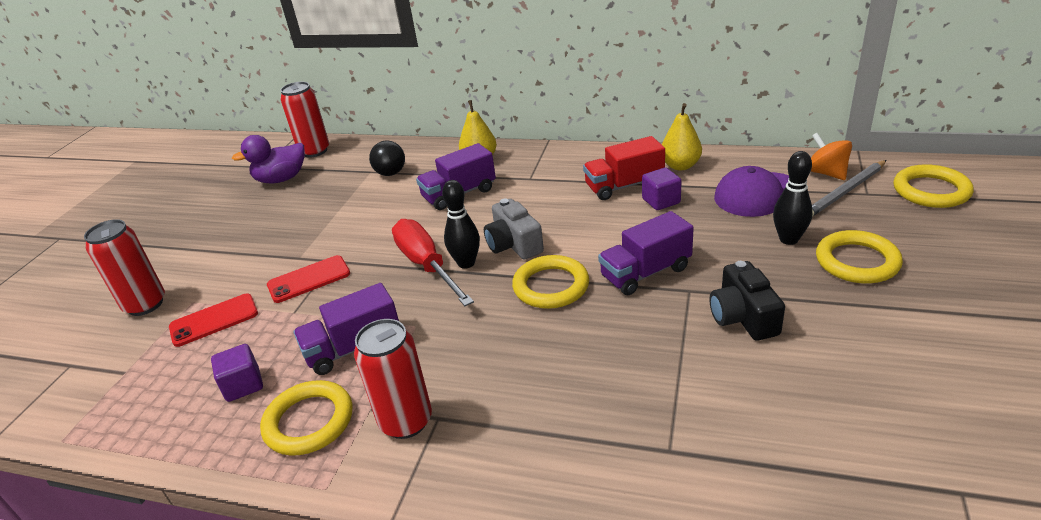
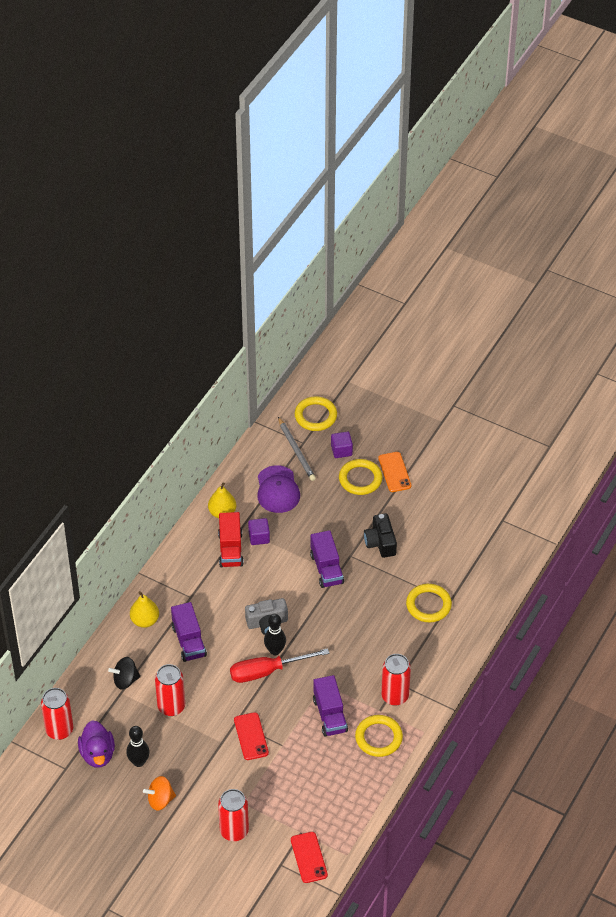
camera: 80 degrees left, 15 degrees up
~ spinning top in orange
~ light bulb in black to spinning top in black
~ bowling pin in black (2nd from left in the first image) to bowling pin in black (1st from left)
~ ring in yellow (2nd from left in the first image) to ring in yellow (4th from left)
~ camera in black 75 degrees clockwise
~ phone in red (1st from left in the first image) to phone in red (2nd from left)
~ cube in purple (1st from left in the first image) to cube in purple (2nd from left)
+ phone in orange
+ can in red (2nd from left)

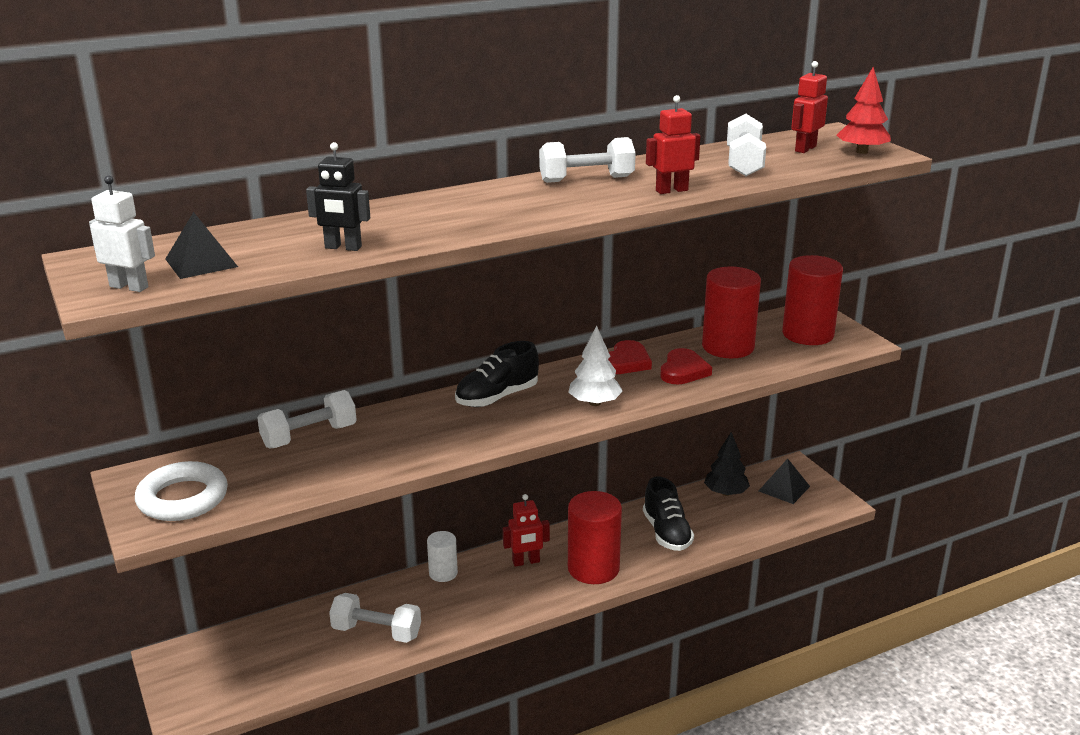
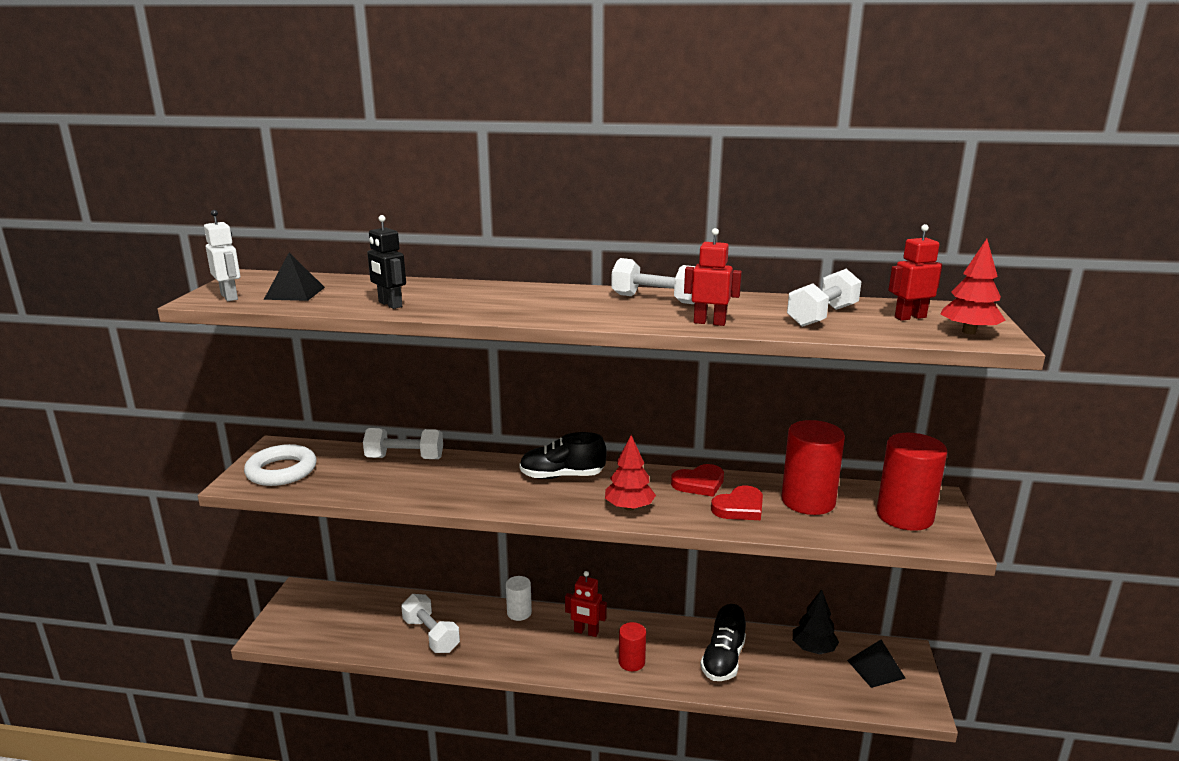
camera: 35 degrees right, 5 degrees down
~ tree in white to tree in red (1st from left)
~ cylinder in red (1st from left) x0.55

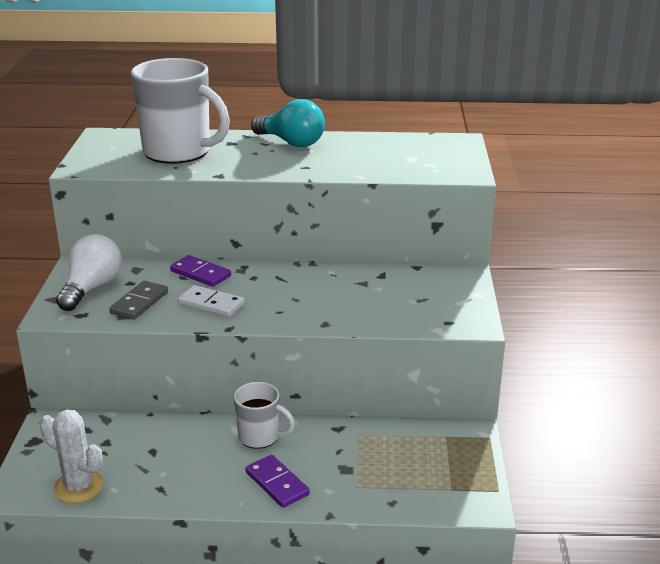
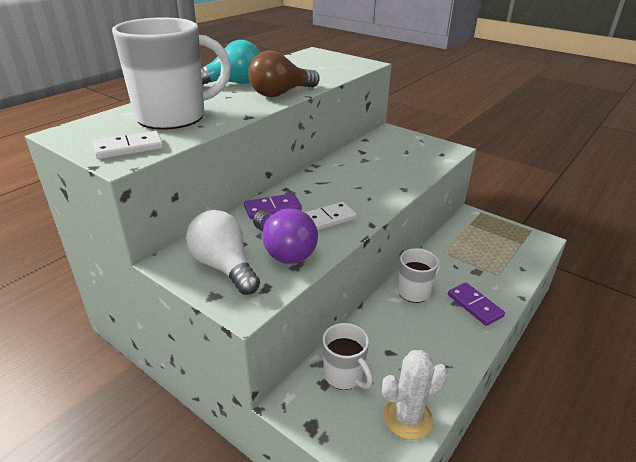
camera: 55 degrees left, 5 degrees up
~ domino in grey to light bulb in purple
~ domino in purple (2nd from left) 60 degrees clockwise
+ light bulb in brown
+ domino in white (1st from left)
+ mug in white (2nd from left)

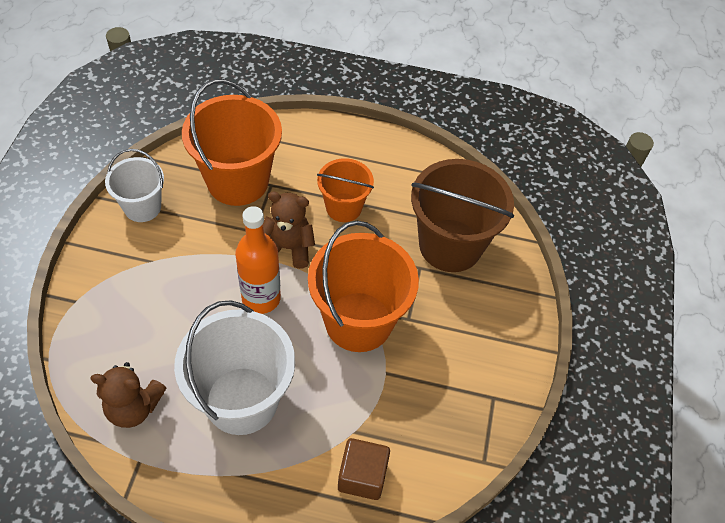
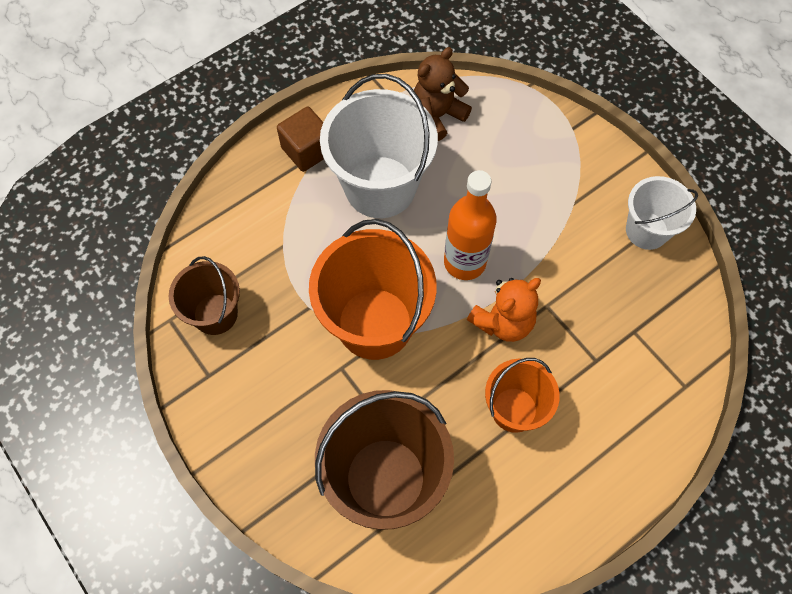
camera: 135 degrees right, 10 degrees up
- bucket in orange (1st from left)
~ teddy bear in brown (2nd from left) to teddy bear in orange
~ cube in brown
+ bucket in brown (1st from left)

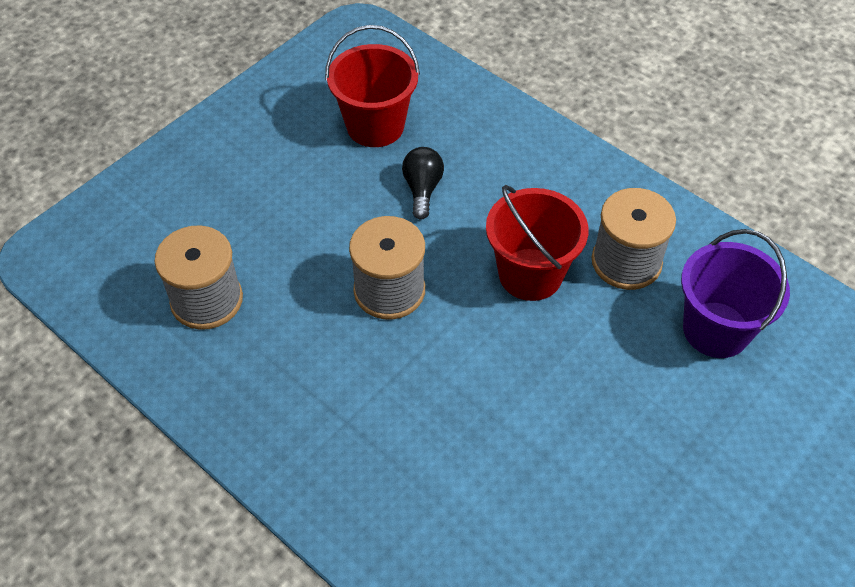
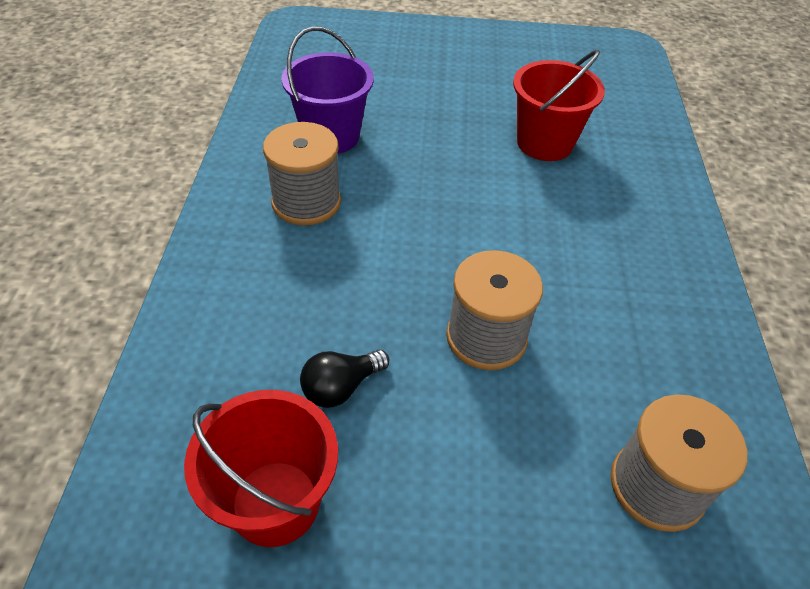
camera: 130 degrees left, 5 degrees down
~ bucket in red (2nd from left)

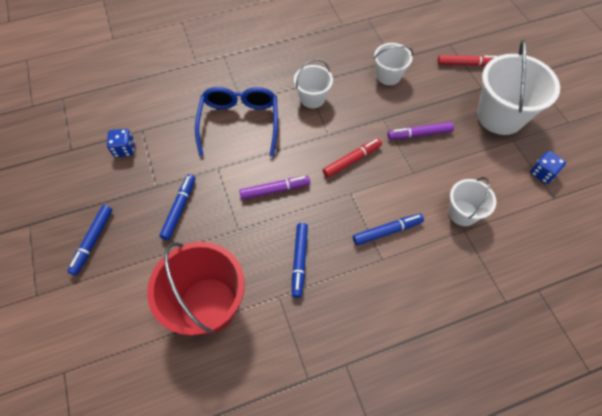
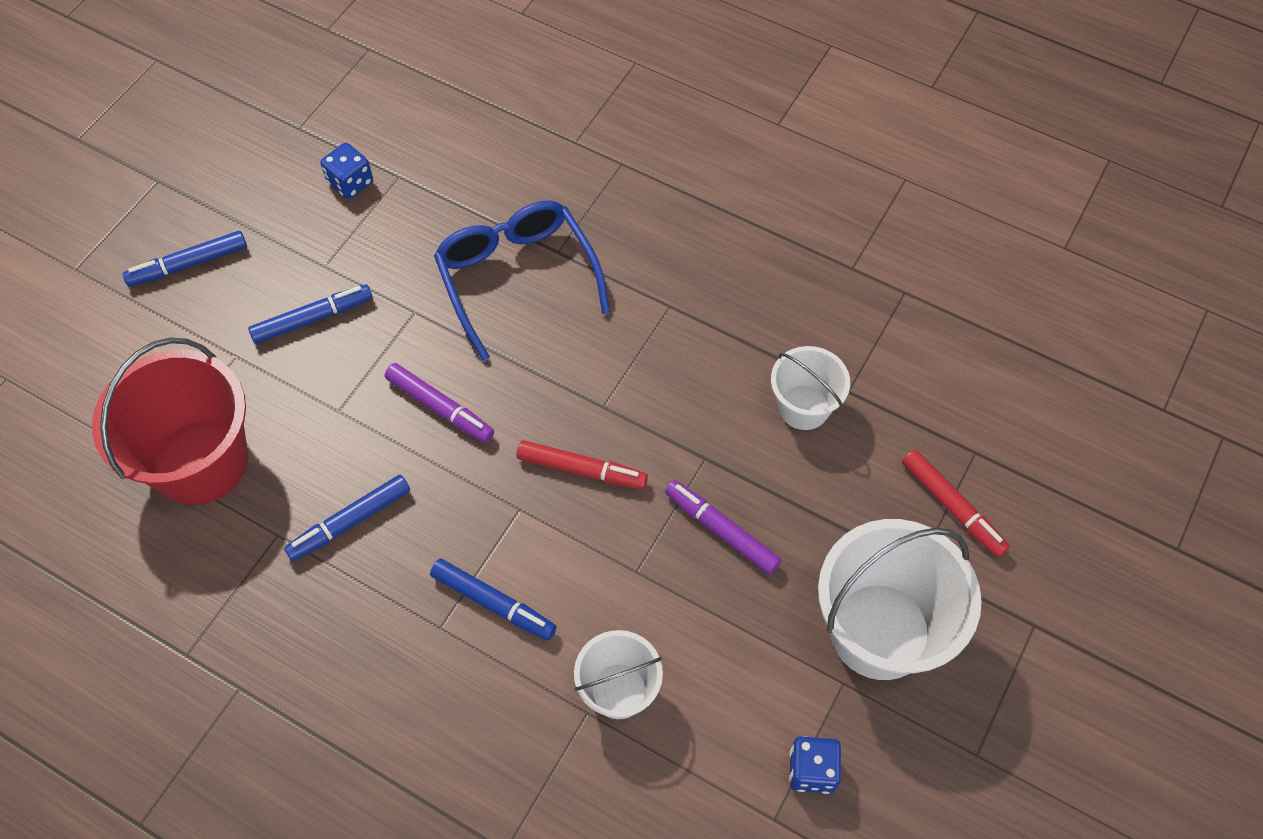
camera: 50 degrees right, 0 degrees up
- bucket in white (1st from left)
~ glasses in blue 75 degrees counterclockwise

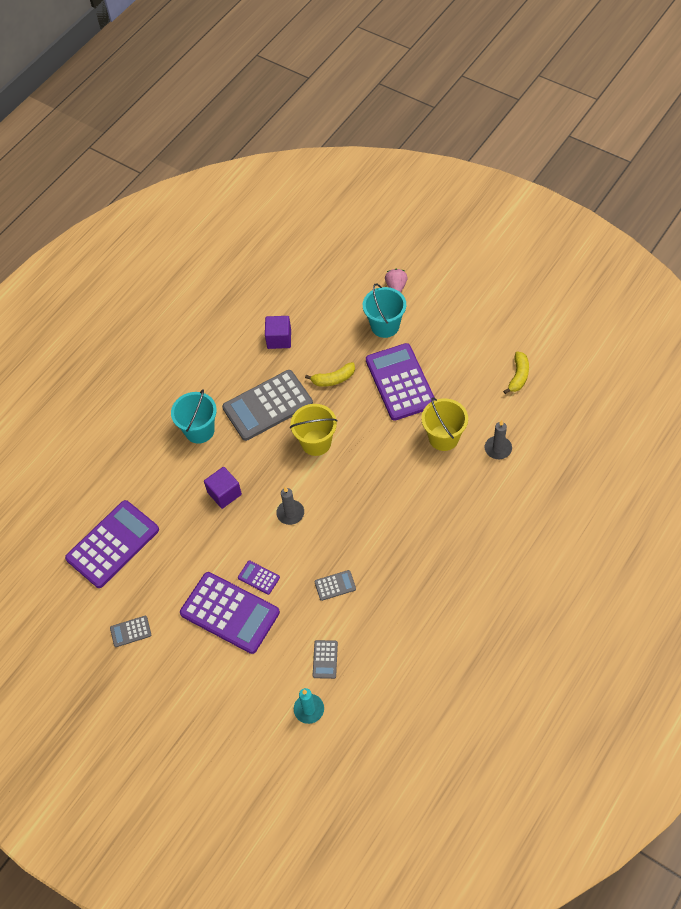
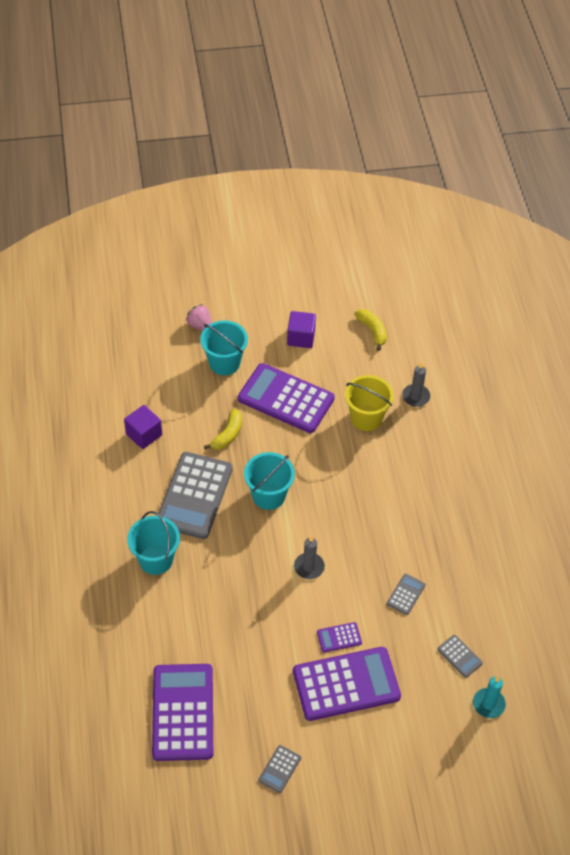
camera: 50 degrees left, 5 degrees down
~ bucket in yellow (1st from left) to bucket in turquoise (3rd from left)
~ cube in purple (1st from left in the first image) to cube in purple (2nd from left)

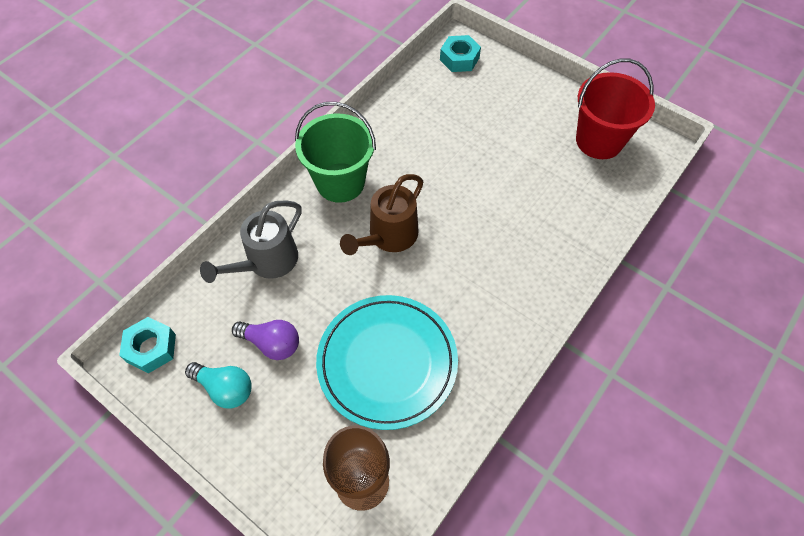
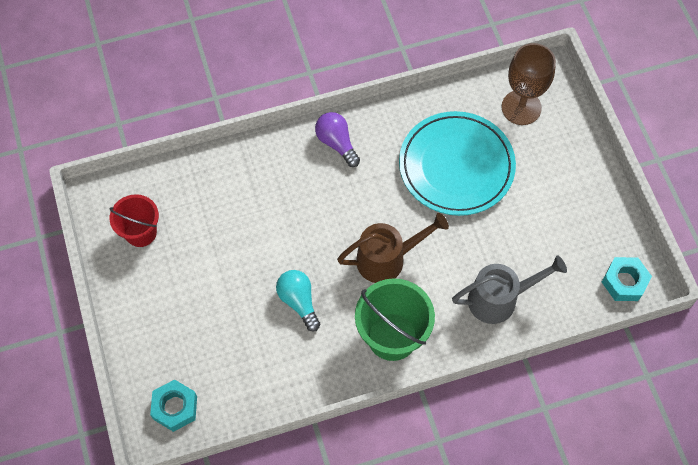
camera: 145 degrees left, 5 degrees up
~ bucket in red x0.65
~ light bulb in purple
~ light bulb in turquoise

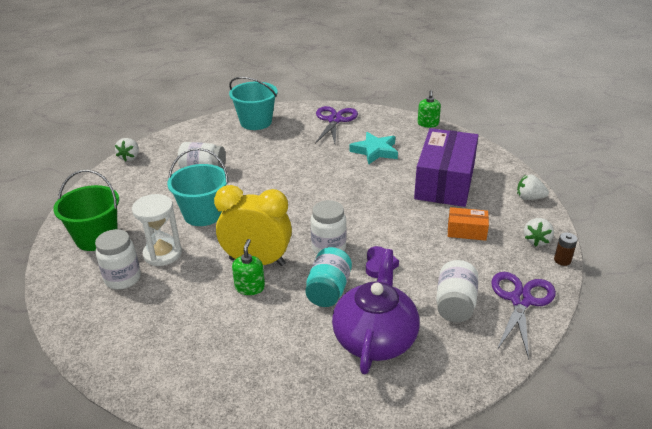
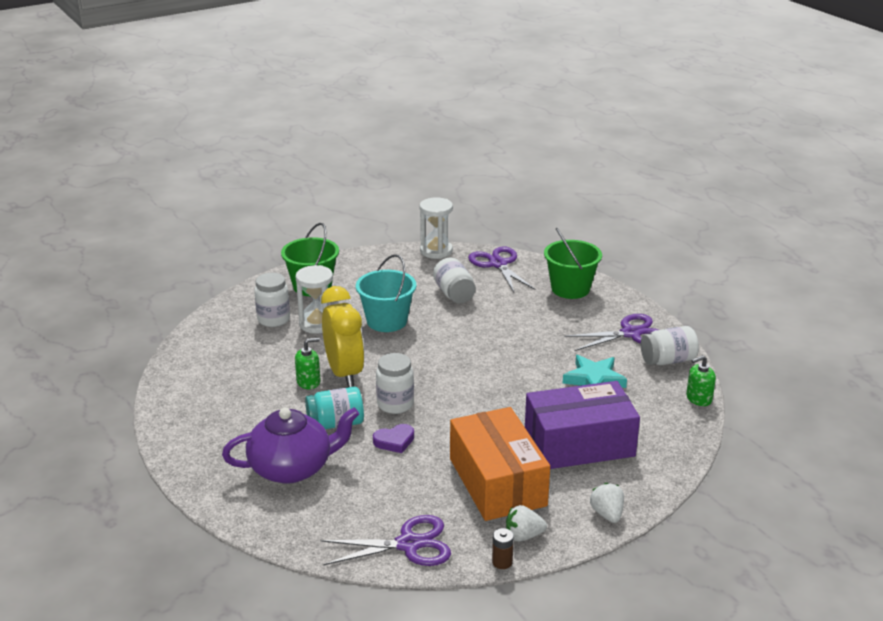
camera: 60 degrees right, 5 degrees down
~ bucket in turquoise (2nd from left) to bucket in green (2nd from left)
~ strawberry in white (1st from left) to hourglass in white (2nd from left)
~ box in orange x2.23
~ jar in white (4th from left)
+ scissors in purple (2nd from left)

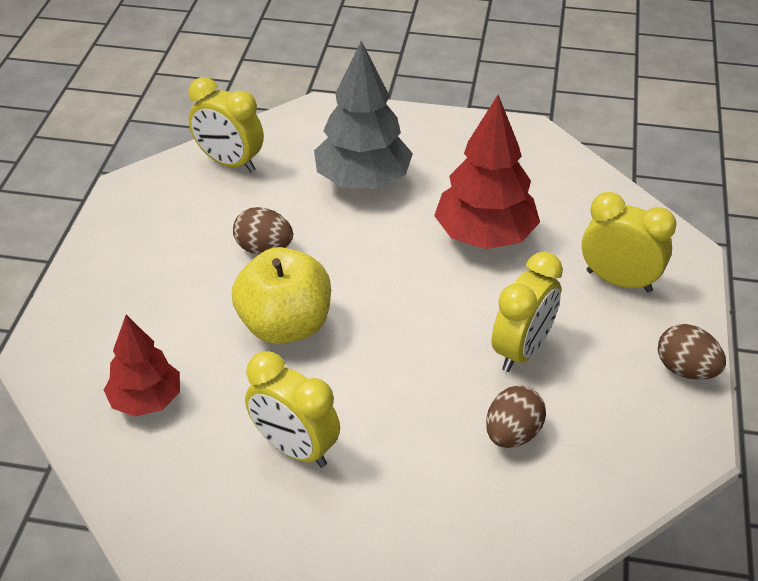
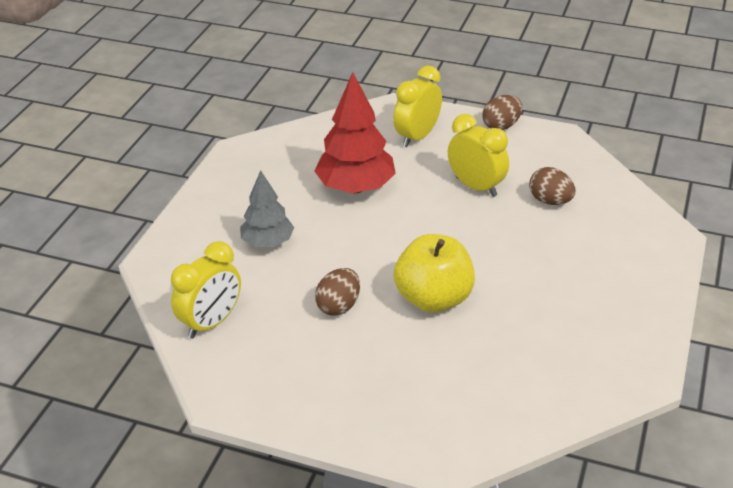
camera: 80 degrees left, 5 degrees down
~ tree in grey x0.63
- tree in red (1st from left)
- clock in yellow (2nd from left)

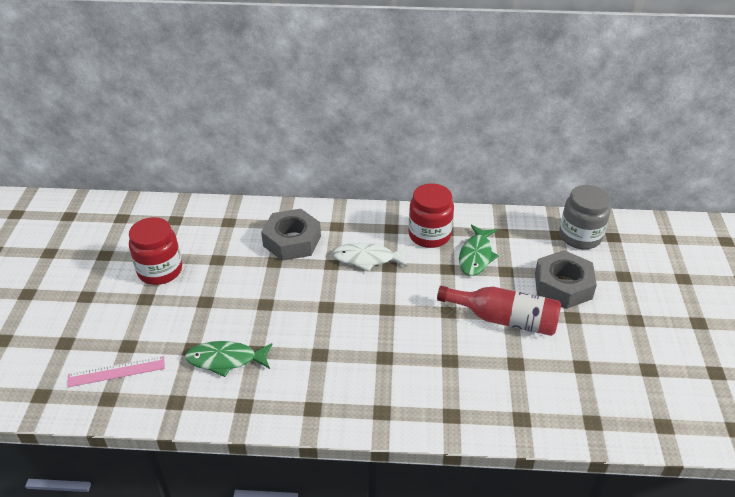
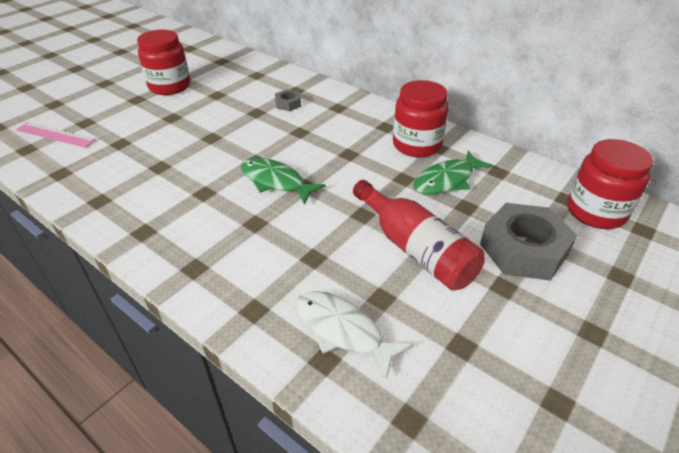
camera: 35 degrees right, 0 degrees up
~ jar in grey to jar in red (3rd from left)
~ nut in grey (1st from left) x0.47
~ fish in white
~ fish in green (1st from left)

